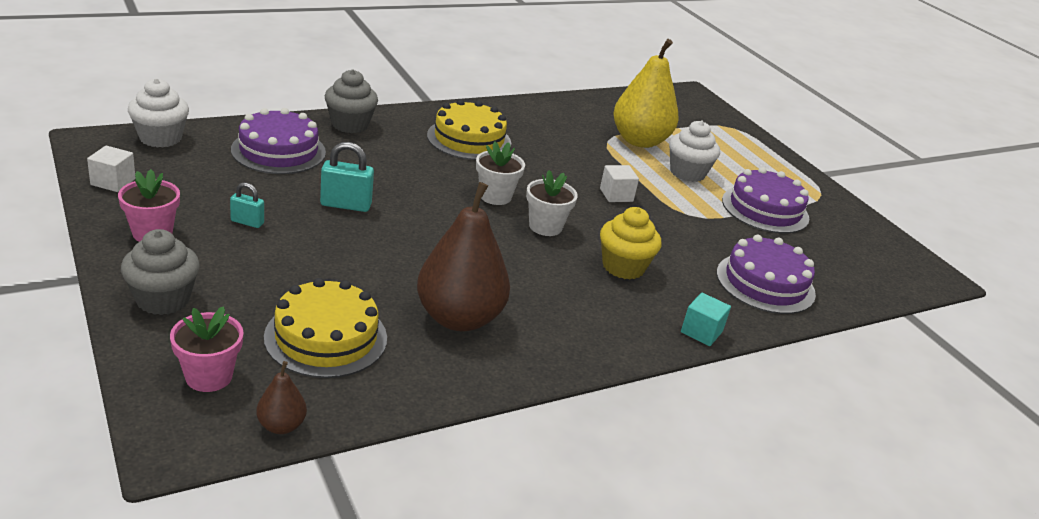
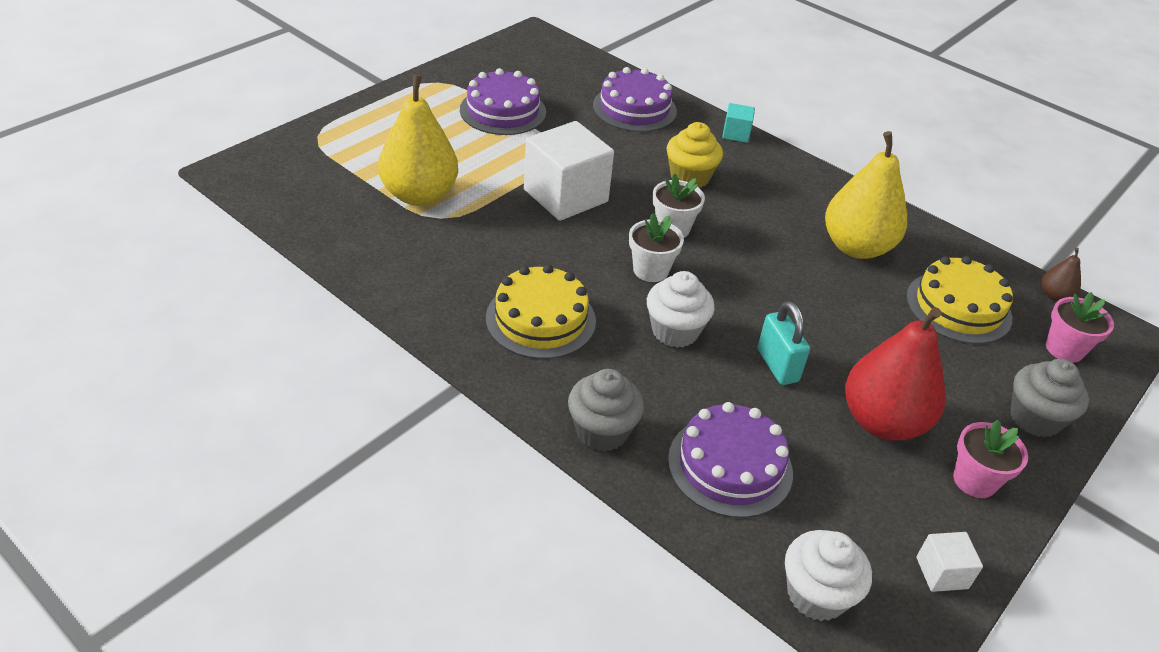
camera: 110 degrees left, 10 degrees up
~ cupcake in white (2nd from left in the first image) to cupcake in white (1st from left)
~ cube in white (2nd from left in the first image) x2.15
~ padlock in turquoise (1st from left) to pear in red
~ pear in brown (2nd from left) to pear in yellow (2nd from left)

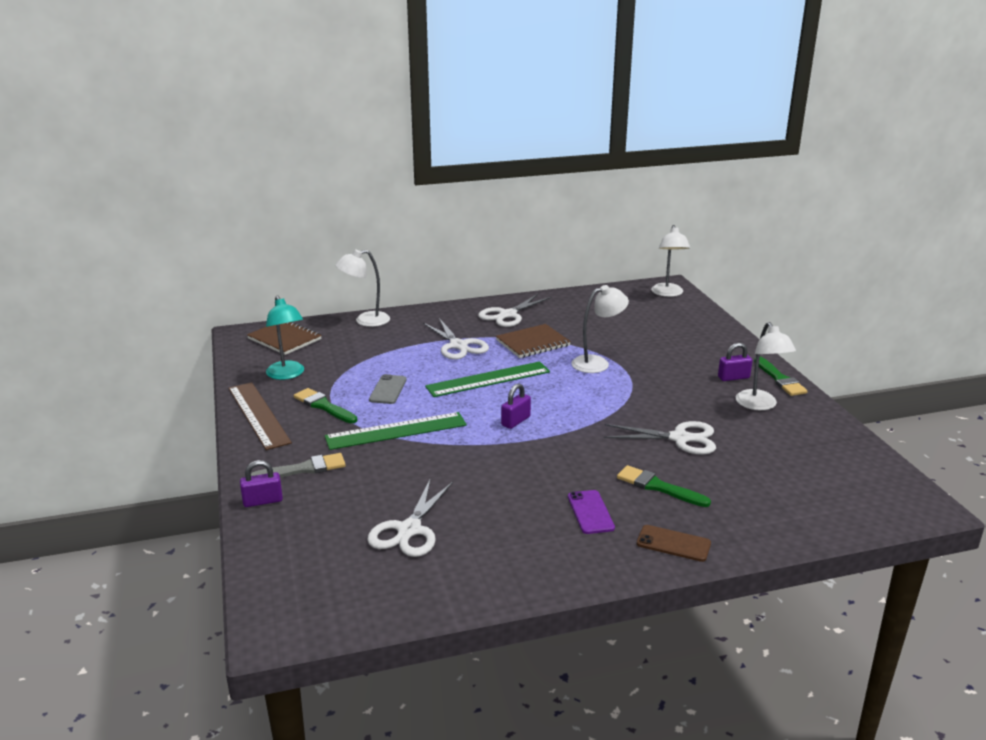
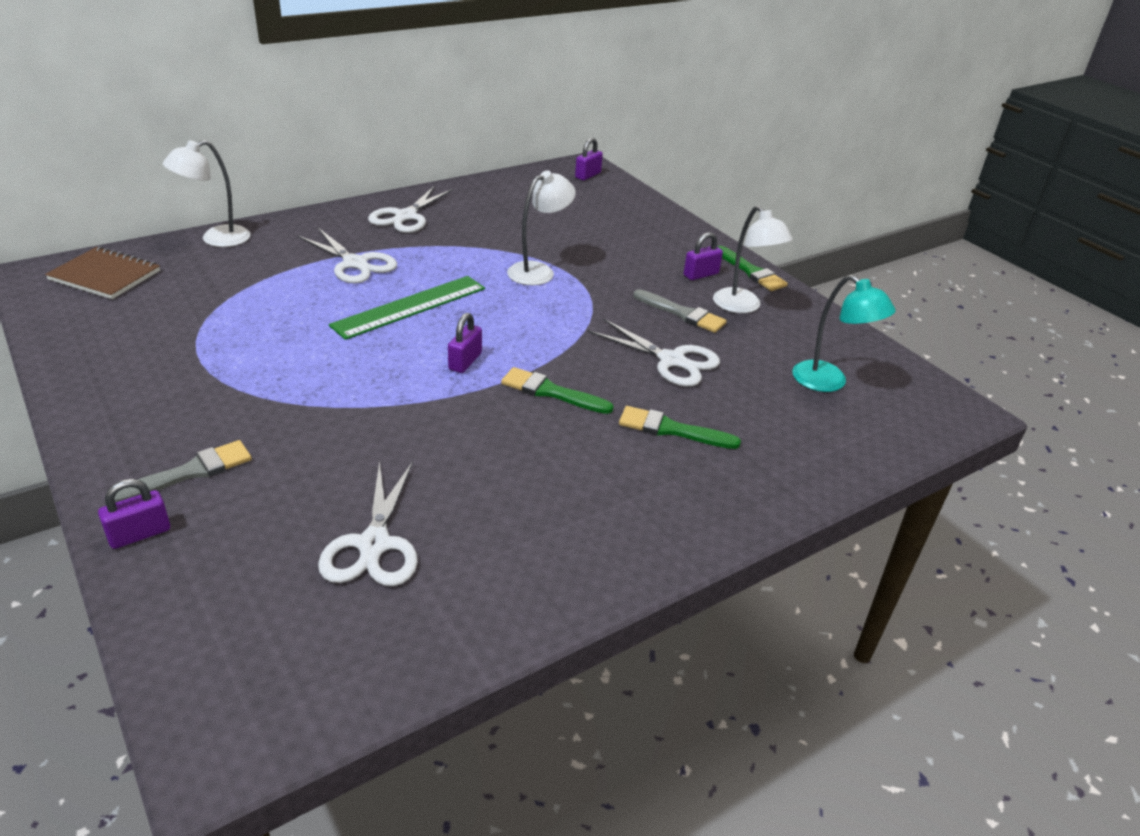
camera: 20 degrees left, 10 degrees up
~ lamp in white (3rd from left) to padlock in purple (3rd from left)
~ lamp in turquoise
- notebook in brown (2nd from left)
- phone in grey
- ruler in brown
~ brush in green (1st from left)
- ruler in green (1st from left)
~ scissors in white (4th from left) 45 degrees clockwise
- phone in purple
- phone in brown
+ brush in grey (2nd from left)

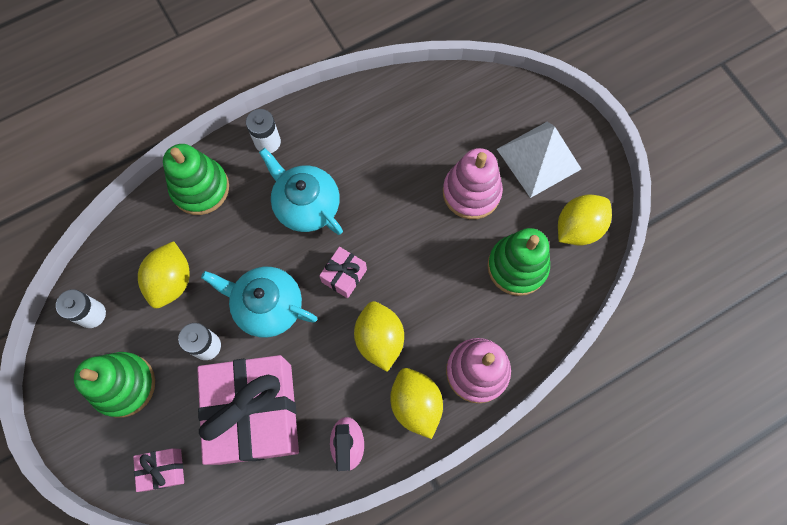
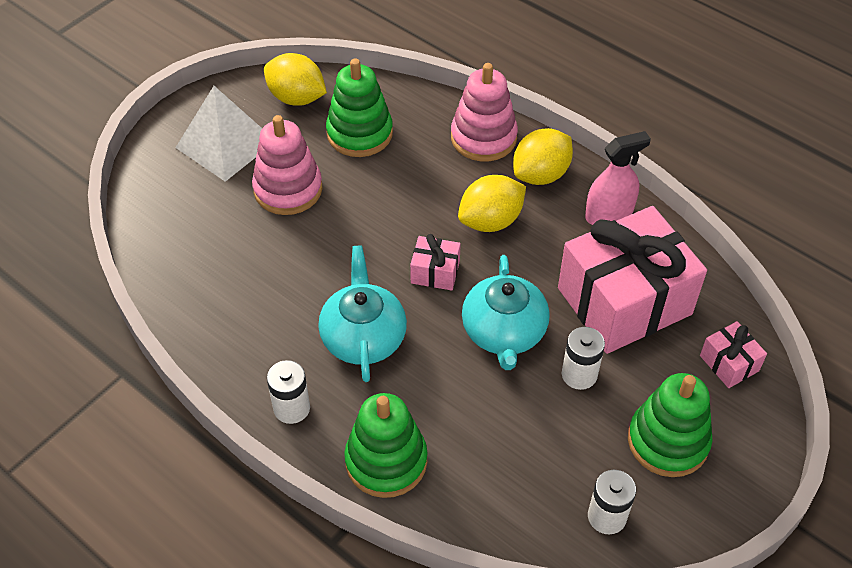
camera: 110 degrees left, 20 degrees down
~ teapot in turquoise (2nd from left in the first image) 150 degrees clockwise
- lemon in yellow (1st from left)

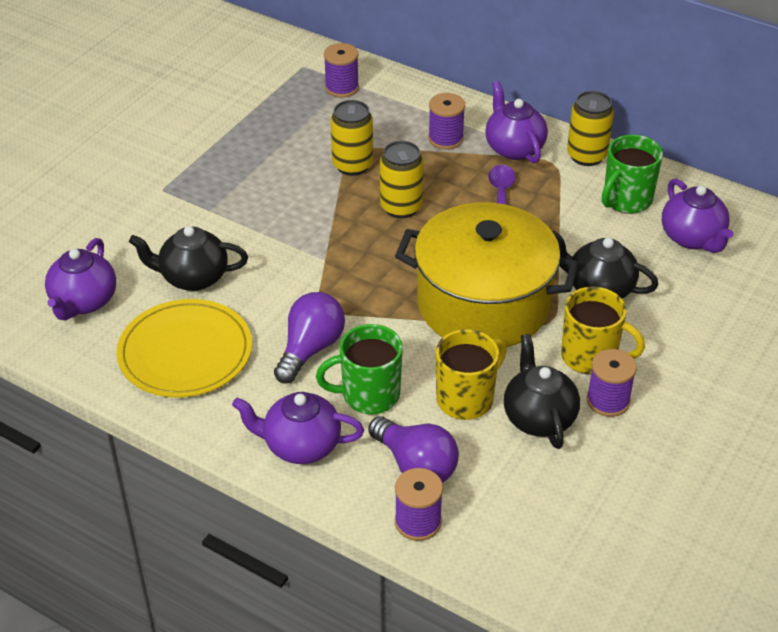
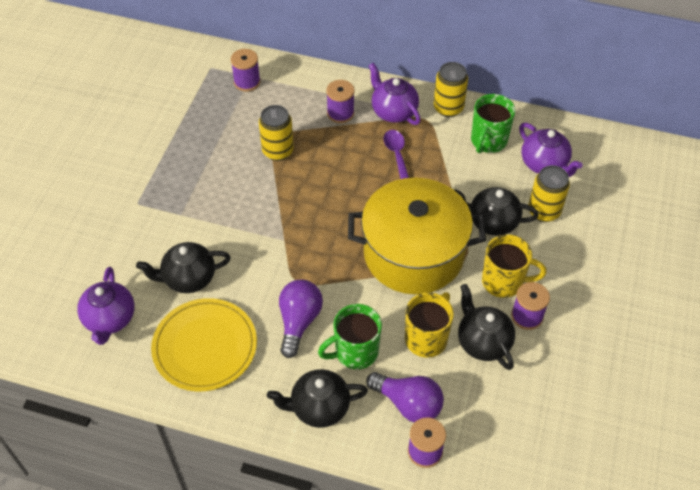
camera: 15 degrees left, 10 degrees up
~ can in yellow (2nd from left in the first image) to can in yellow (3rd from left)
~ teapot in purple (2nd from left) to teapot in black (2nd from left)

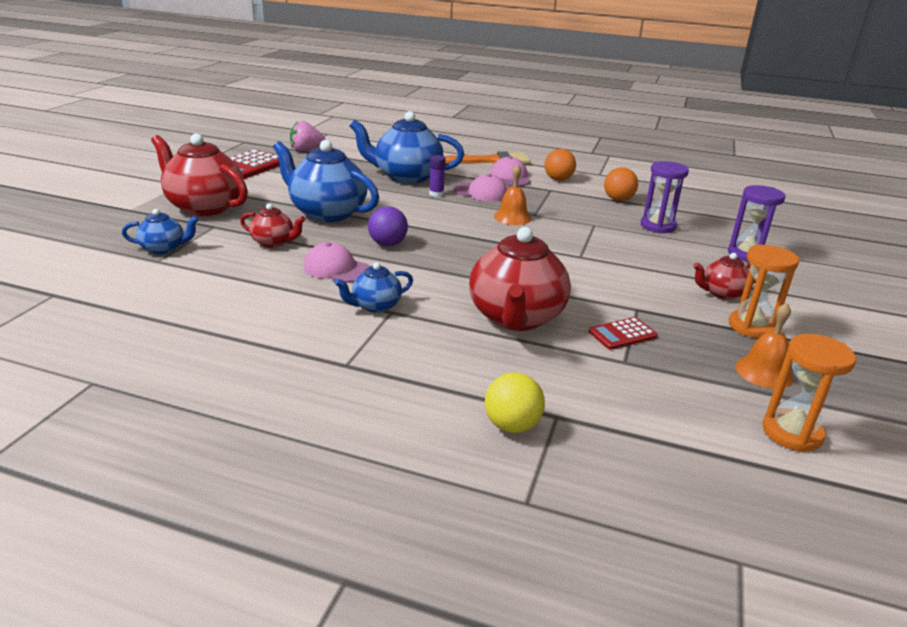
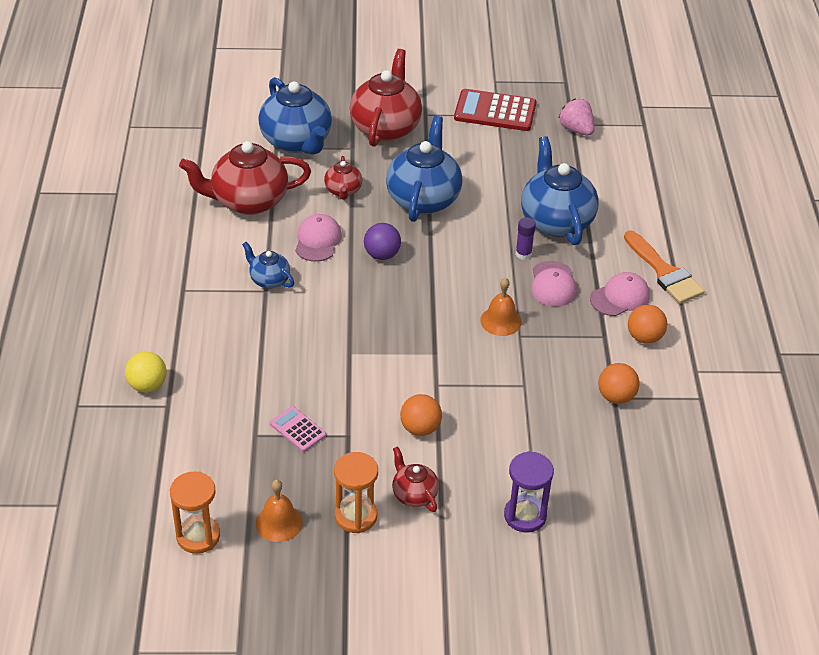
camera: 70 degrees right, 15 degrees up
- hourglass in purple (1st from left)
~ teapot in blue (1st from left in the first image) x1.98
~ teapot in red (3rd from left in the first image) to teapot in red (1st from left)
~ calculator in red (2nd from left) to calculator in pink
+ ball in orange (1st from left)

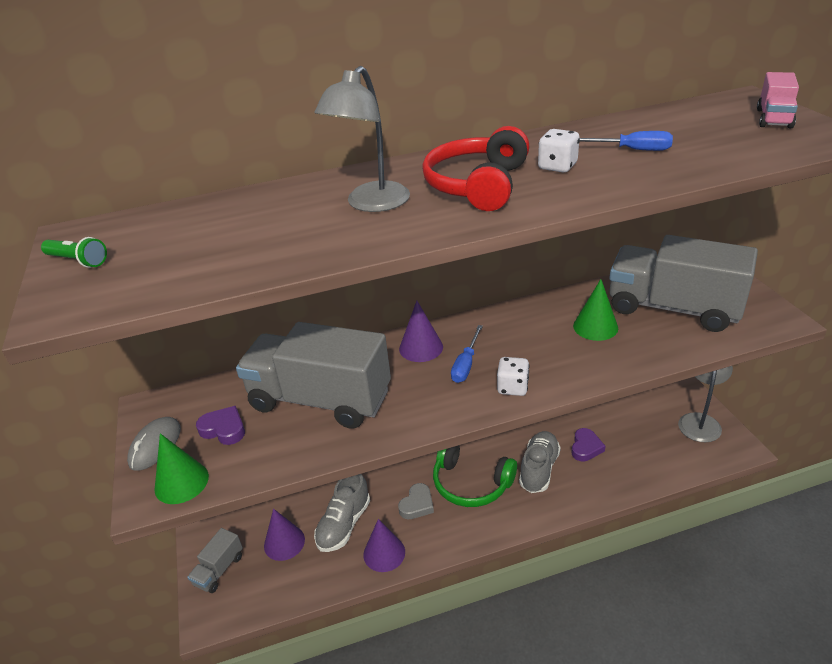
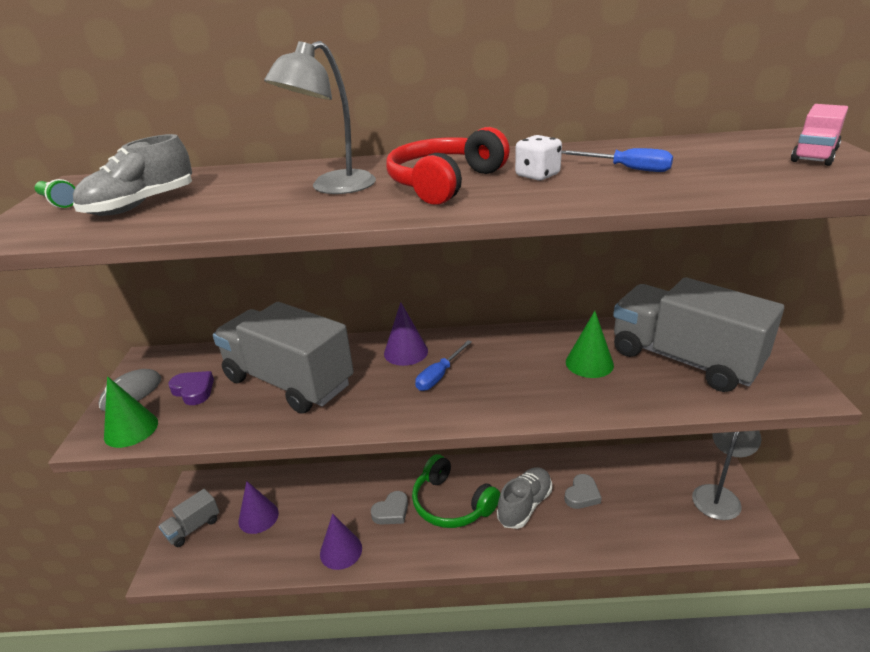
camera: 15 degrees right, 5 degrees down
- dice in white (1st from left)
~ heart in purple (2nd from left) to heart in grey (2nd from left)
~ shoe in grey (1st from left)

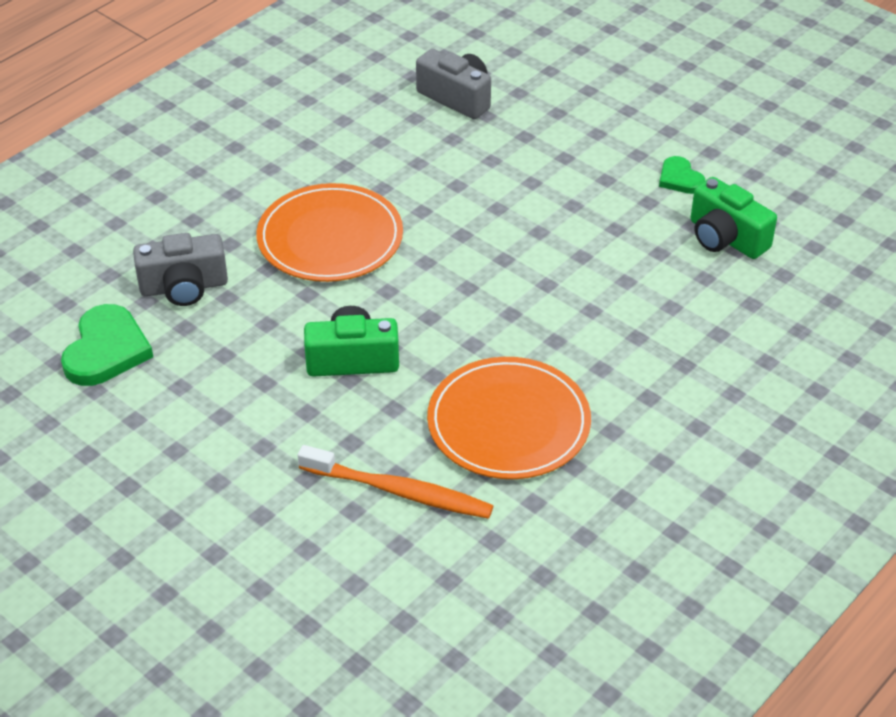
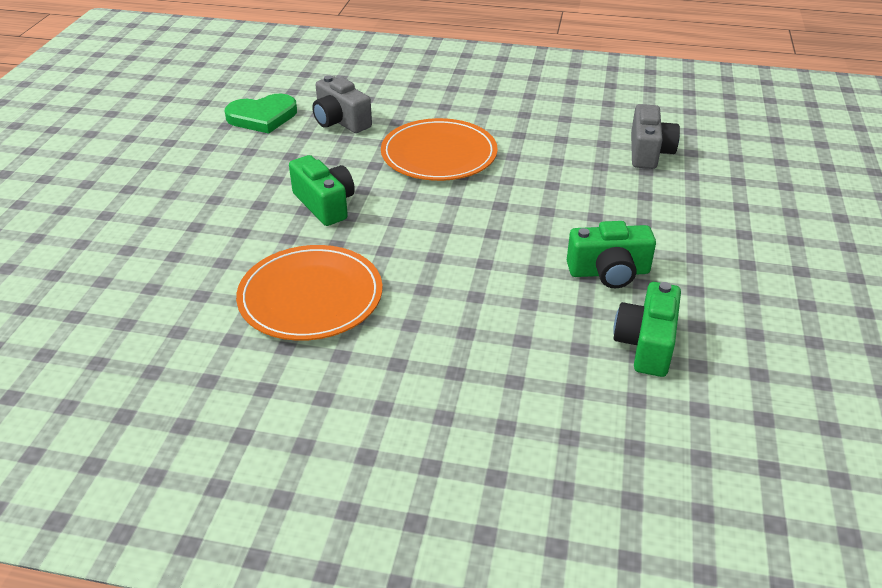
camera: 60 degrees right, 5 degrees down
- heart in green (2nd from left)
- toothbrush in orange
+ camera in green (2nd from left)

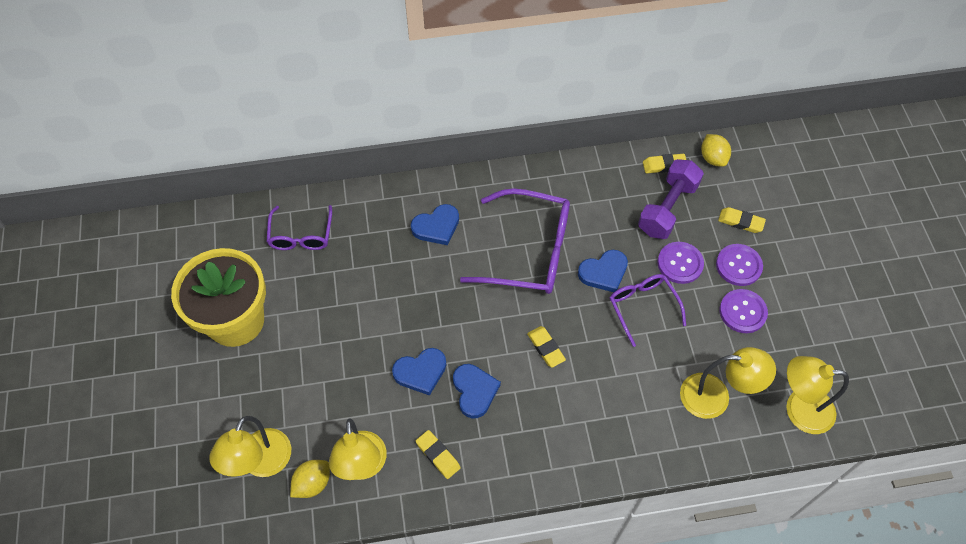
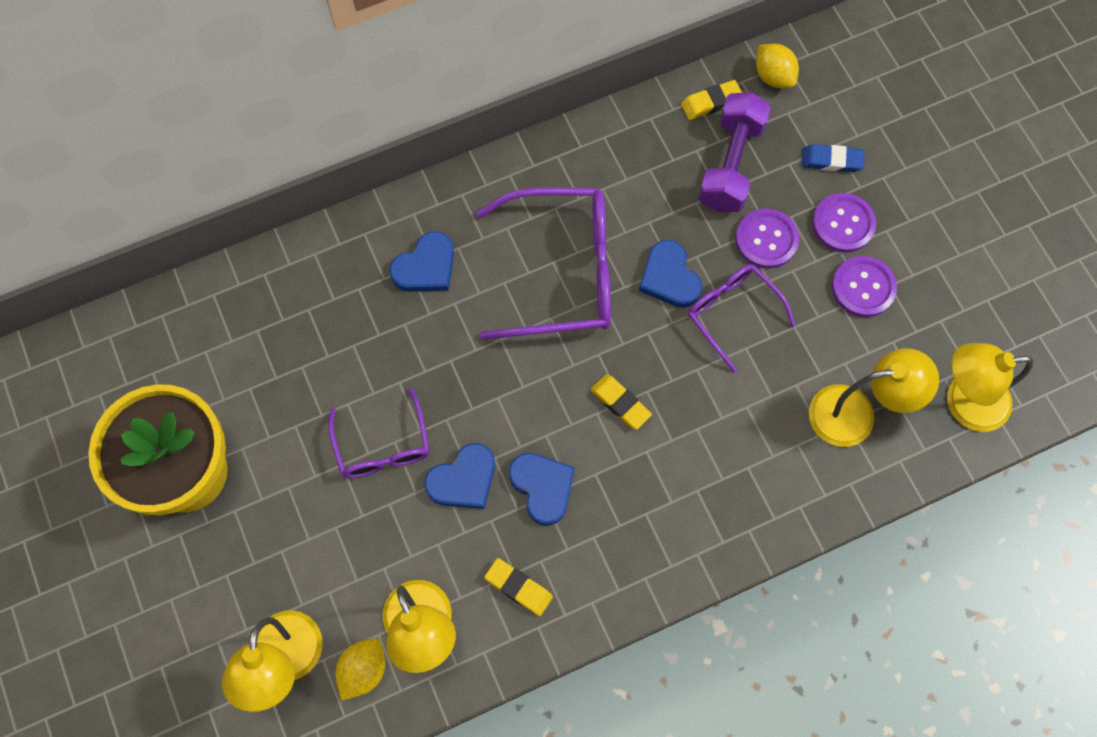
camera: 15 degrees left, 10 degrees up
~ glasses in purple (1st from left)
~ eraser in yellow (4th from left) to eraser in blue
~ heart in blue (4th from left) 105 degrees clockwise

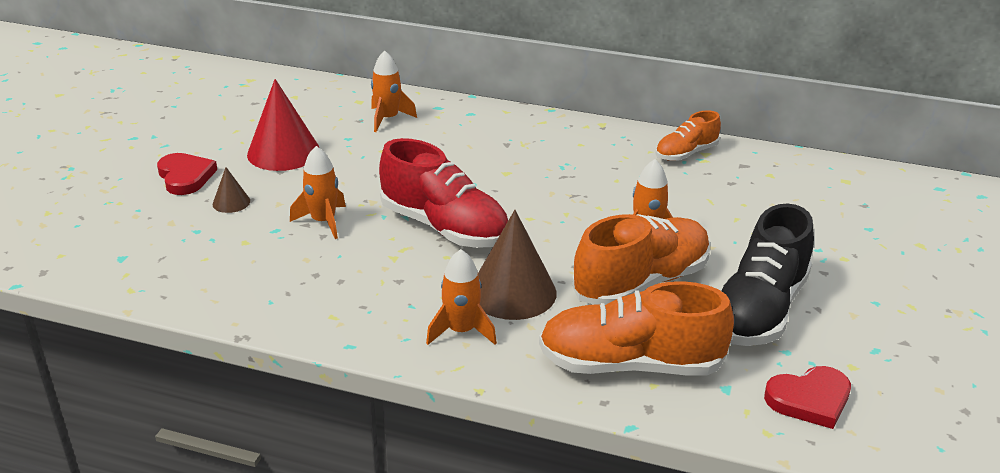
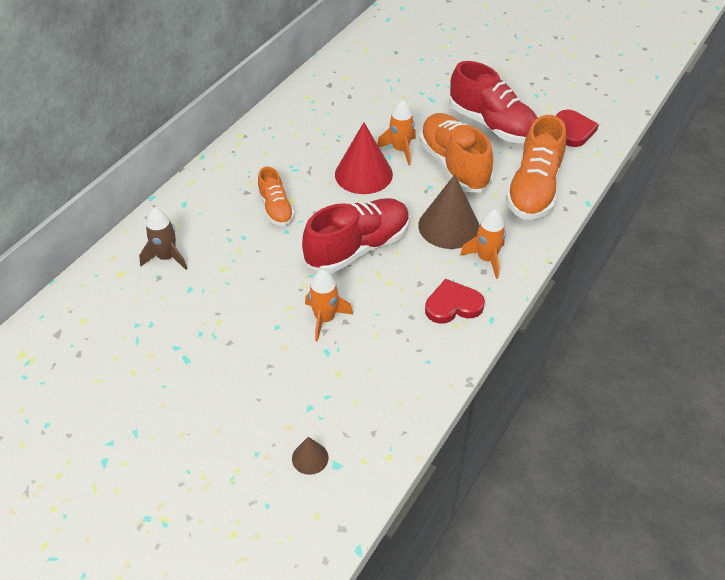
camera: 75 degrees left, 15 degrees up
~ rocket in orange (2nd from left) to rocket in brown
~ cone in red
~ shoe in orange (3rd from left in the first image) to shoe in orange (1st from left)
~ heart in red (1st from left)
~ cone in brown (1st from left)
~ shoe in black to shoe in red (2nd from left)

